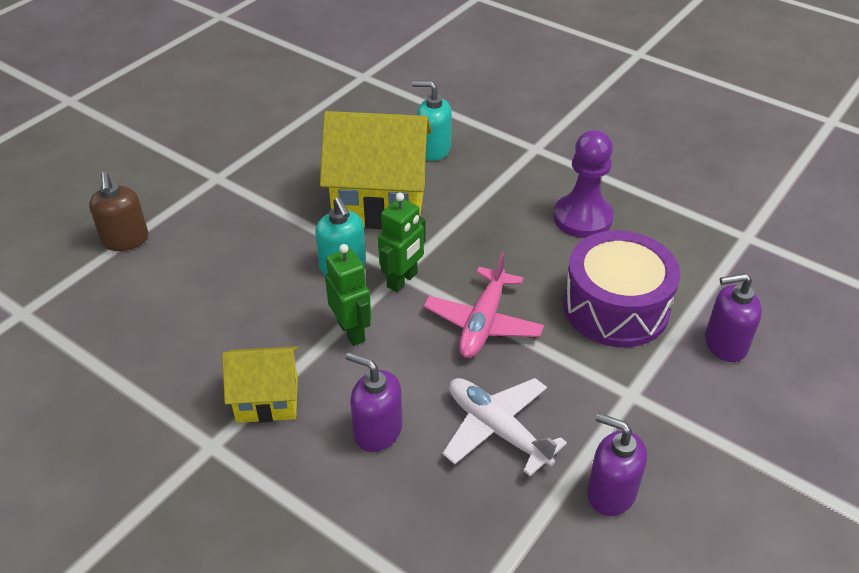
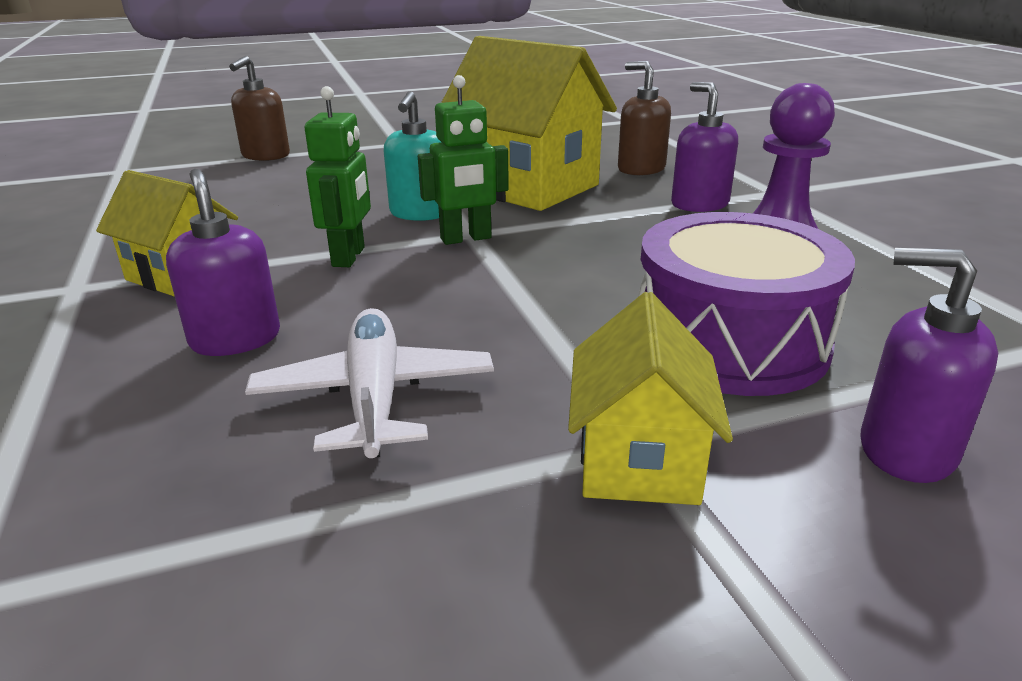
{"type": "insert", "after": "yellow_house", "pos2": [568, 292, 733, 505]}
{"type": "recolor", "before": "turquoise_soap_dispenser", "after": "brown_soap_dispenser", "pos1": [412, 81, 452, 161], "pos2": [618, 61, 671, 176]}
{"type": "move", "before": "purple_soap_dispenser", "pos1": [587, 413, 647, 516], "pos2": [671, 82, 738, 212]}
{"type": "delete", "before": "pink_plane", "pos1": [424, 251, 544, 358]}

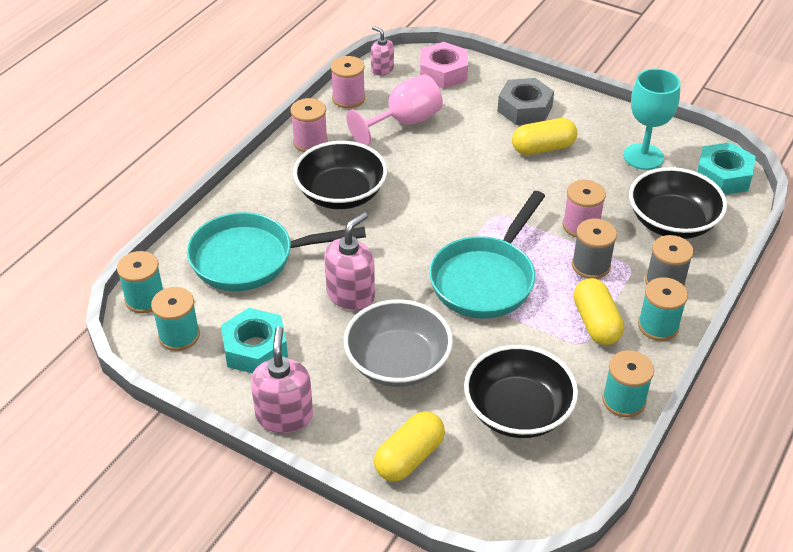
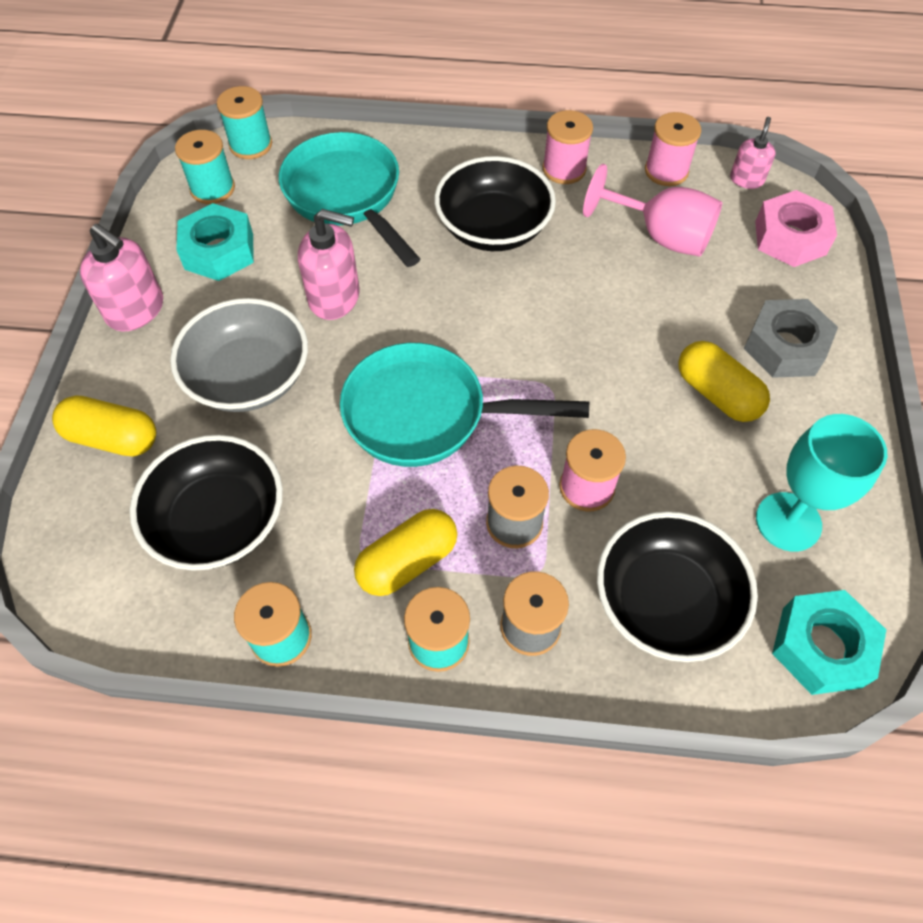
{"type": "rotate", "before": "pink_soap_dispenser", "pos1": [251, 326, 313, 433], "pos2": [80, 223, 163, 331], "turn": 60}

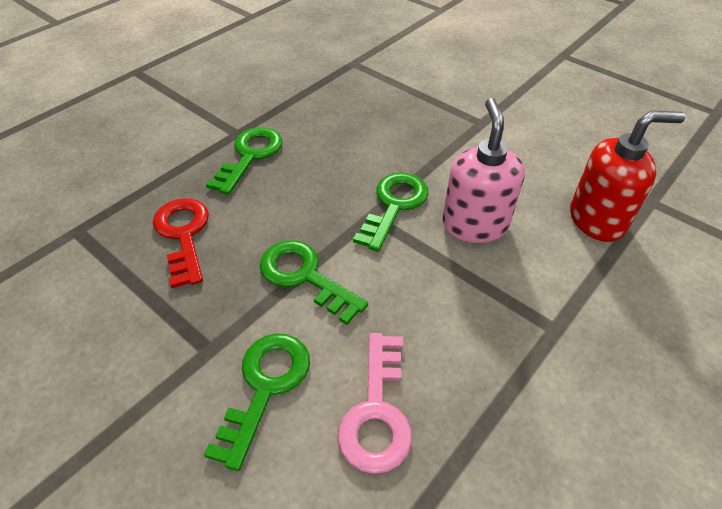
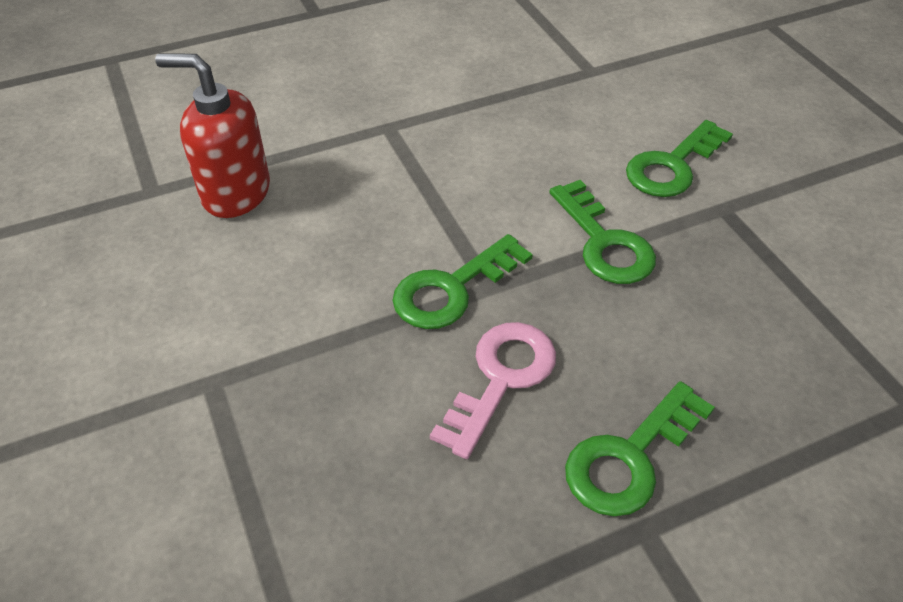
{"type": "move", "before": "pink_key", "pos1": [338, 333, 412, 474], "pos2": [430, 322, 556, 459]}
{"type": "delete", "before": "red_key", "pos1": [153, 198, 209, 288]}
{"type": "delete", "before": "pink_soap_dispenser", "pos1": [442, 98, 525, 243]}

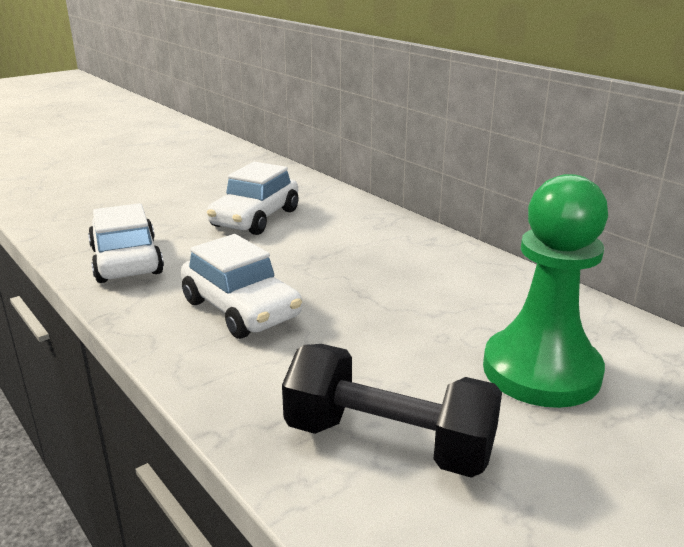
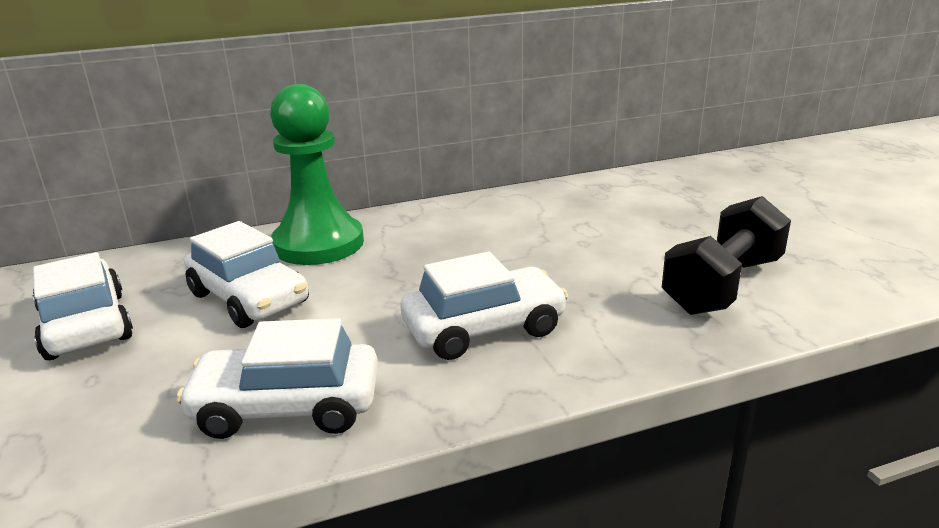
{"type": "insert", "after": "white_car", "pos2": [33, 252, 133, 360]}
{"type": "move", "before": "green_pawn", "pos1": [483, 174, 608, 408], "pos2": [270, 84, 364, 265]}

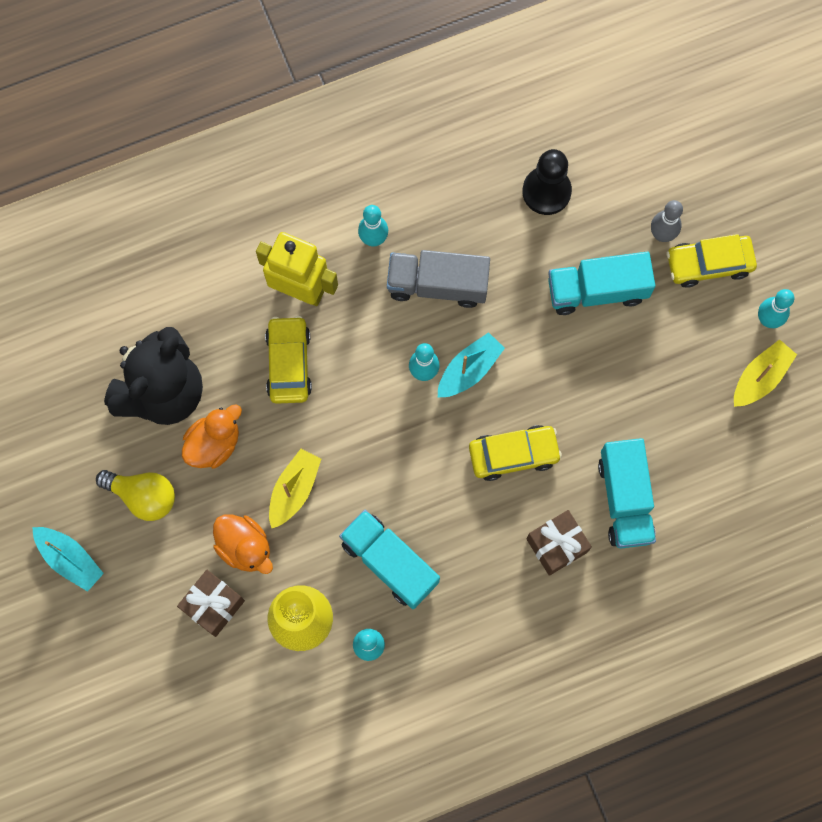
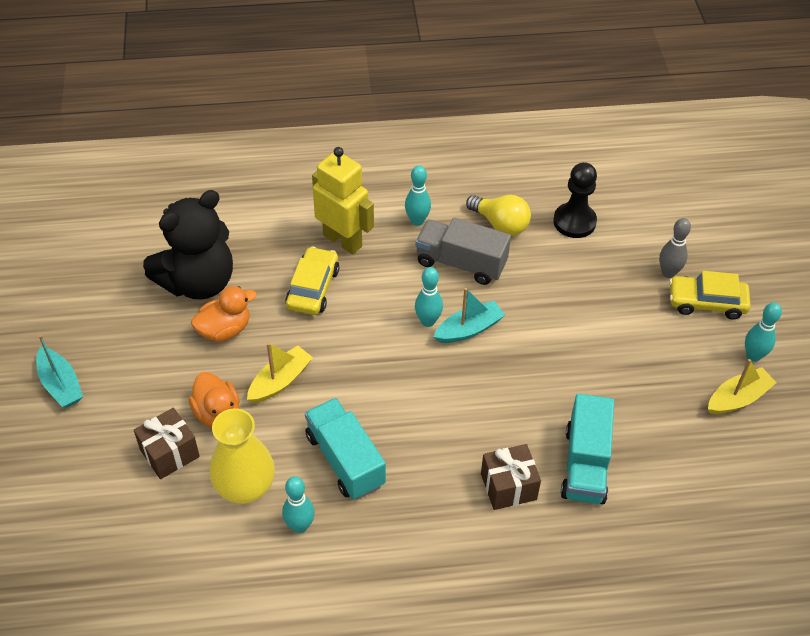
{"type": "move", "before": "yellow_light_bulb", "pos1": [96, 470, 175, 521], "pos2": [466, 195, 531, 236]}
{"type": "delete", "before": "yellow_car", "pos1": [469, 425, 562, 481]}
{"type": "delete", "before": "turquoise_truck", "pos1": [548, 252, 655, 315]}

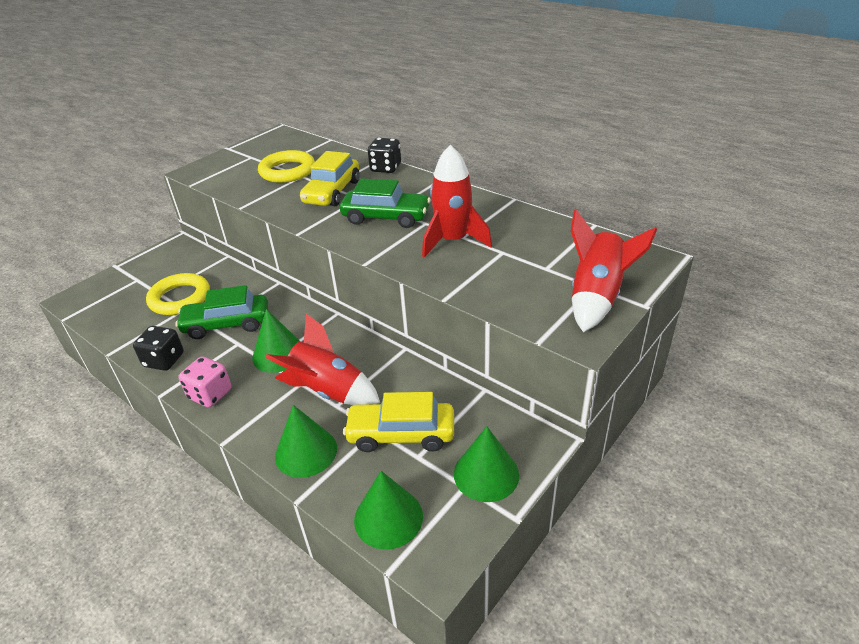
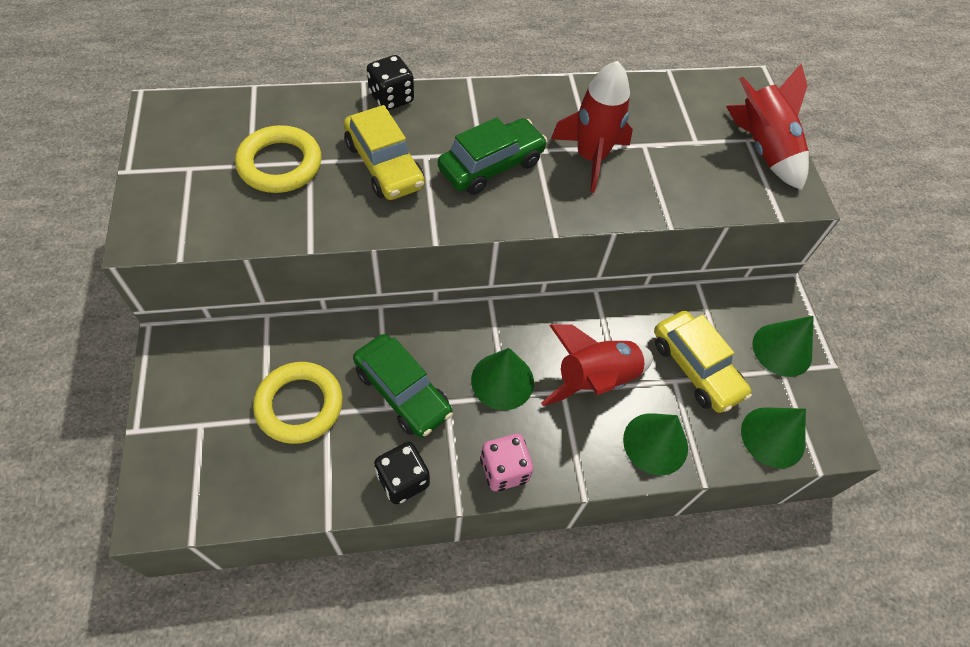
{"type": "rotate", "before": "green_car", "pos1": [175, 285, 268, 339], "pos2": [353, 334, 453, 438], "turn": -75}
{"type": "rotate", "before": "yellow_car", "pos1": [343, 392, 454, 452], "pos2": [654, 310, 752, 413], "turn": -75}

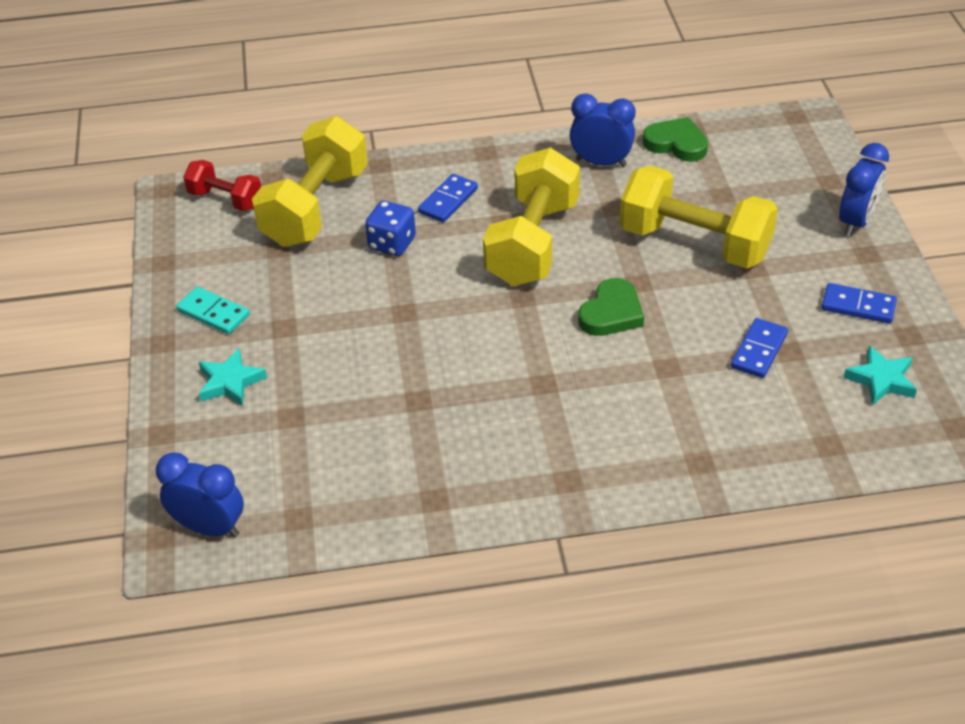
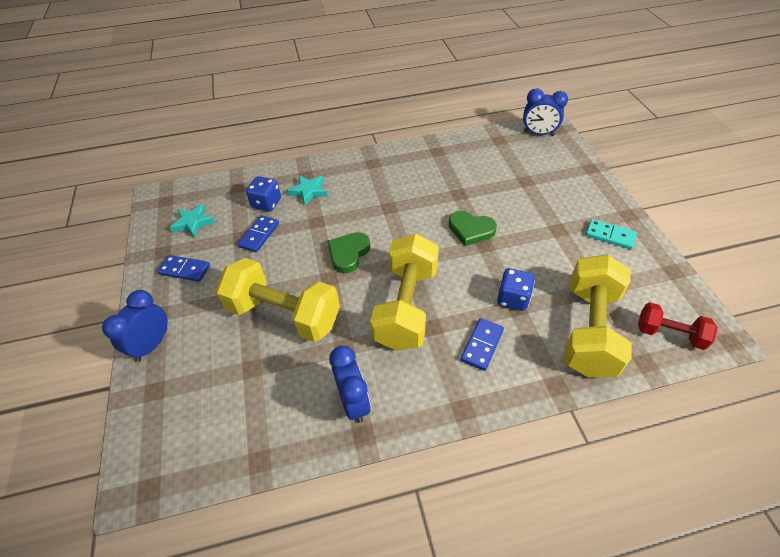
{"type": "insert", "after": "blue_dice", "pos2": [246, 176, 281, 211]}
{"type": "move", "before": "turquoise_star", "pos1": [199, 348, 267, 406], "pos2": [287, 175, 327, 206]}
{"type": "rotate", "before": "blue_clock", "pos1": [570, 94, 635, 167], "pos2": [329, 346, 371, 423], "turn": -120}
{"type": "move", "before": "green_heart", "pos1": [643, 117, 708, 162], "pos2": [449, 211, 497, 246]}

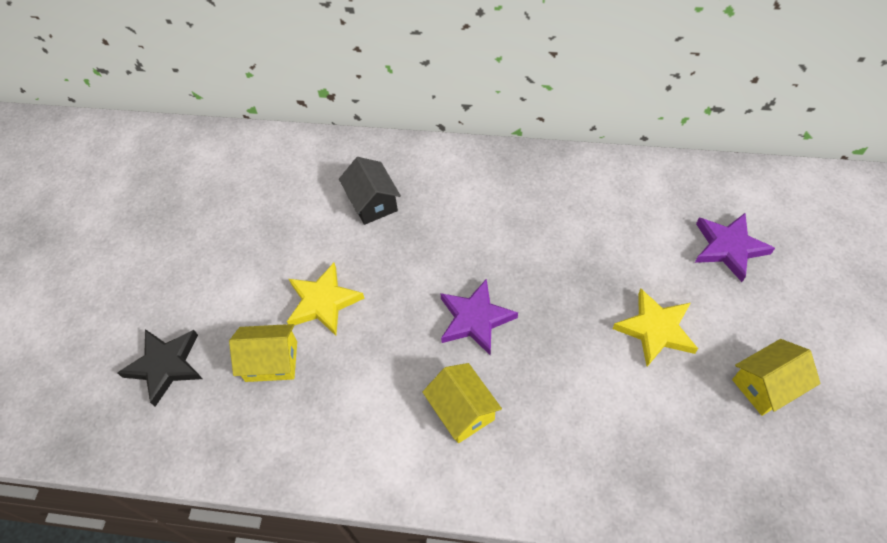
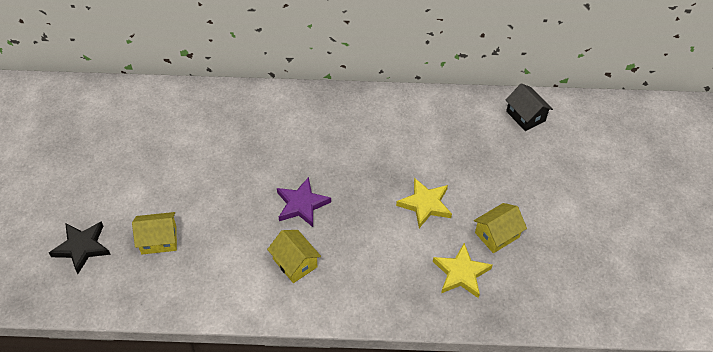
{"type": "move", "before": "yellow_star", "pos1": [287, 263, 365, 336], "pos2": [433, 243, 493, 298]}
{"type": "move", "before": "black_house", "pos1": [339, 157, 401, 225], "pos2": [506, 83, 553, 131]}
{"type": "delete", "before": "purple_star", "pos1": [695, 213, 775, 282]}

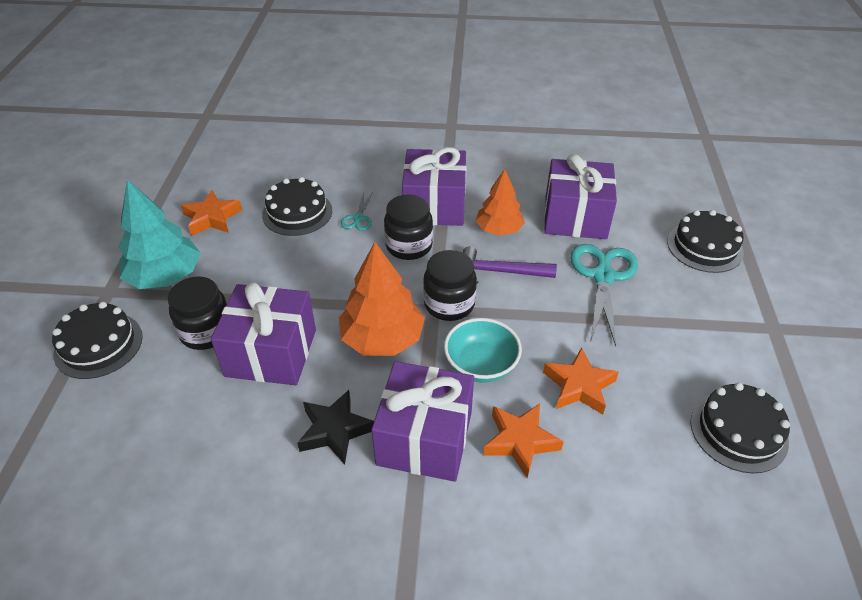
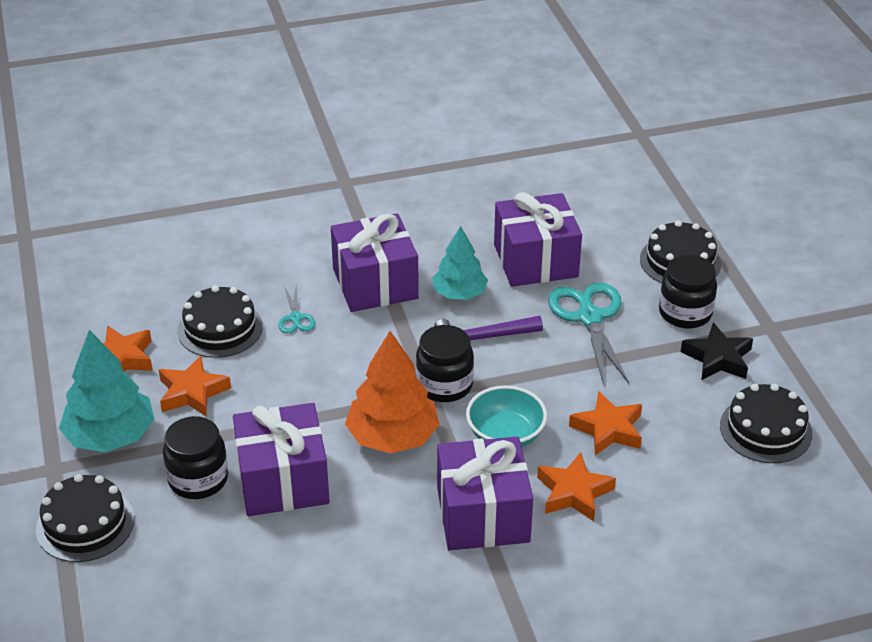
{"type": "insert", "after": "orange_star", "pos2": [159, 356, 231, 417]}
{"type": "recolor", "before": "orange_tree", "after": "turquoise_tree", "pos1": [476, 169, 525, 236], "pos2": [432, 226, 488, 300]}
{"type": "move", "before": "black_jar", "pos1": [384, 195, 433, 260], "pos2": [659, 255, 717, 328]}
{"type": "move", "before": "black_star", "pos1": [297, 390, 374, 465], "pos2": [681, 323, 753, 380]}

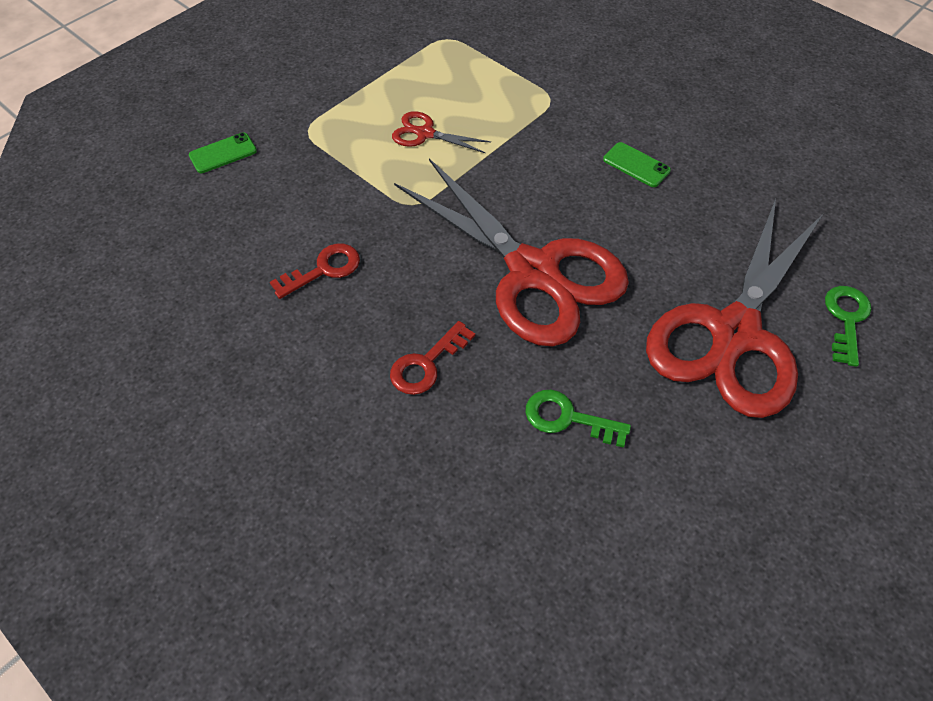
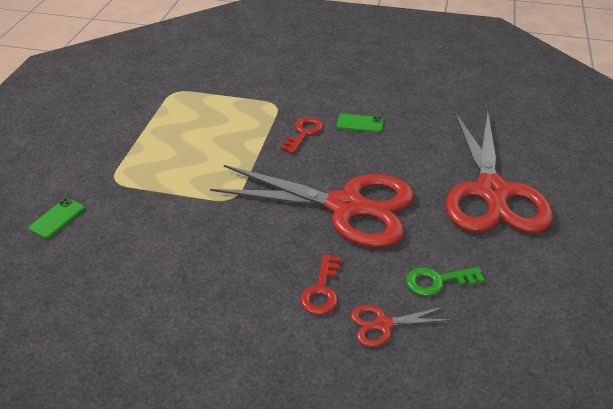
{"type": "move", "before": "red_key", "pos1": [270, 243, 360, 299], "pos2": [280, 117, 323, 153]}
{"type": "move", "before": "red_scissors", "pos1": [392, 111, 491, 153], "pos2": [350, 305, 452, 347]}
{"type": "delete", "before": "green_key", "pos1": [825, 286, 871, 367]}

